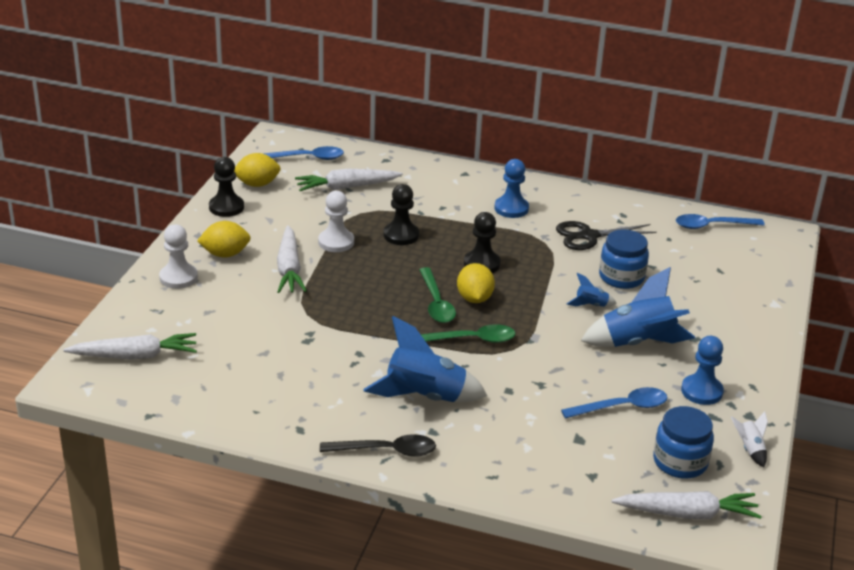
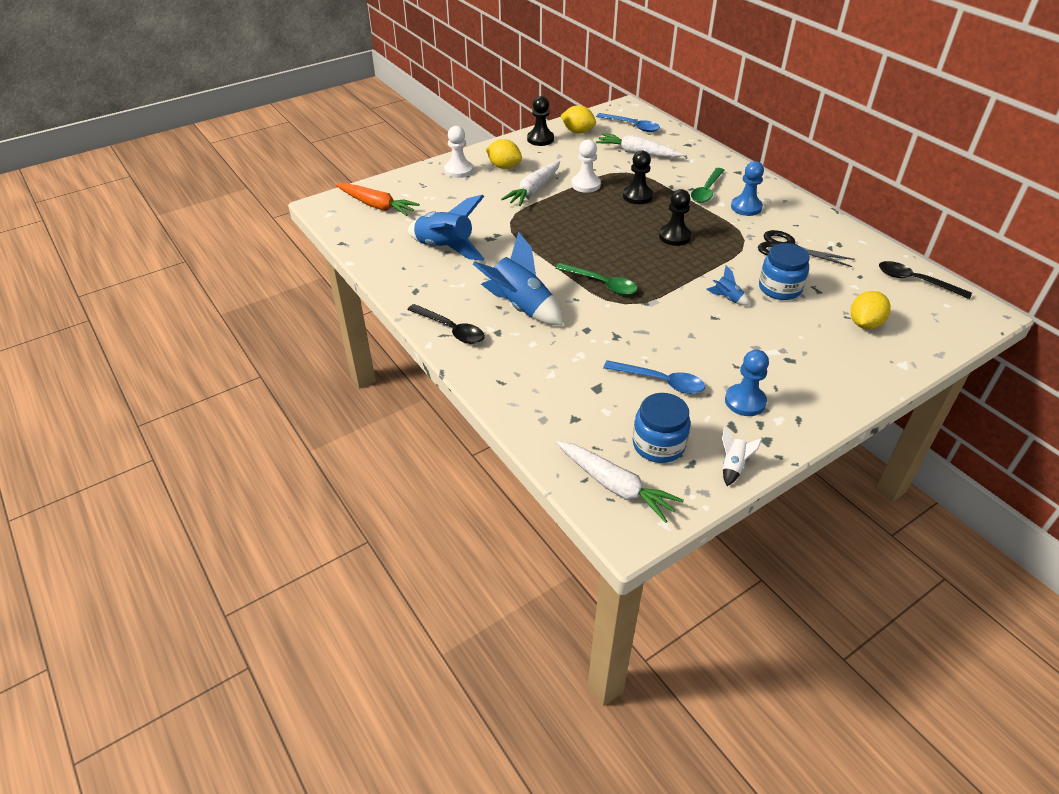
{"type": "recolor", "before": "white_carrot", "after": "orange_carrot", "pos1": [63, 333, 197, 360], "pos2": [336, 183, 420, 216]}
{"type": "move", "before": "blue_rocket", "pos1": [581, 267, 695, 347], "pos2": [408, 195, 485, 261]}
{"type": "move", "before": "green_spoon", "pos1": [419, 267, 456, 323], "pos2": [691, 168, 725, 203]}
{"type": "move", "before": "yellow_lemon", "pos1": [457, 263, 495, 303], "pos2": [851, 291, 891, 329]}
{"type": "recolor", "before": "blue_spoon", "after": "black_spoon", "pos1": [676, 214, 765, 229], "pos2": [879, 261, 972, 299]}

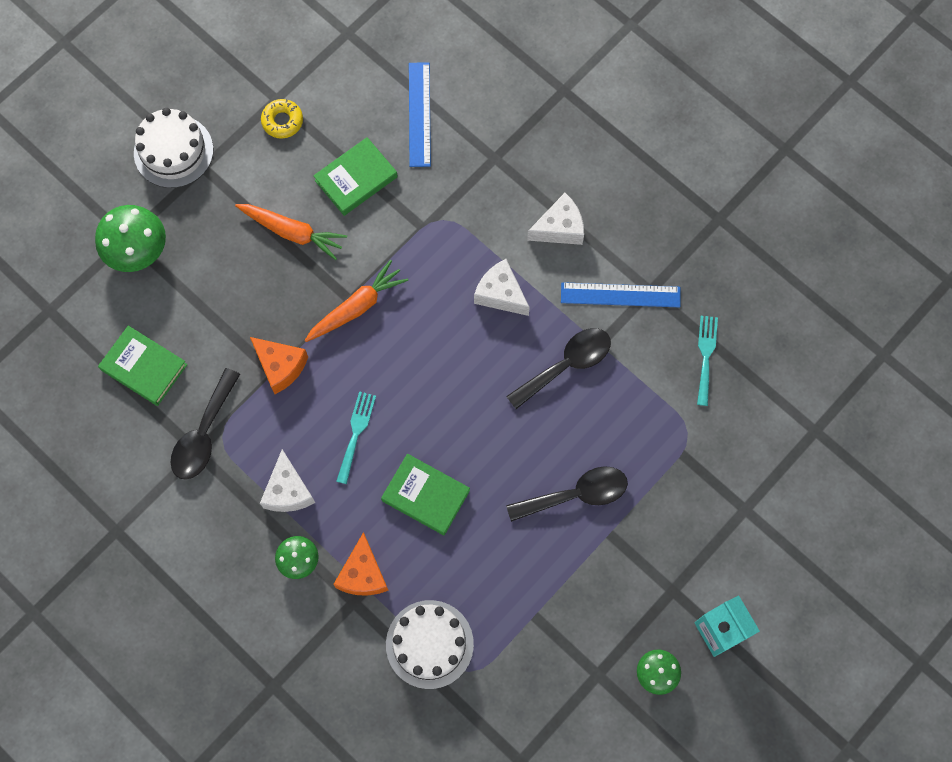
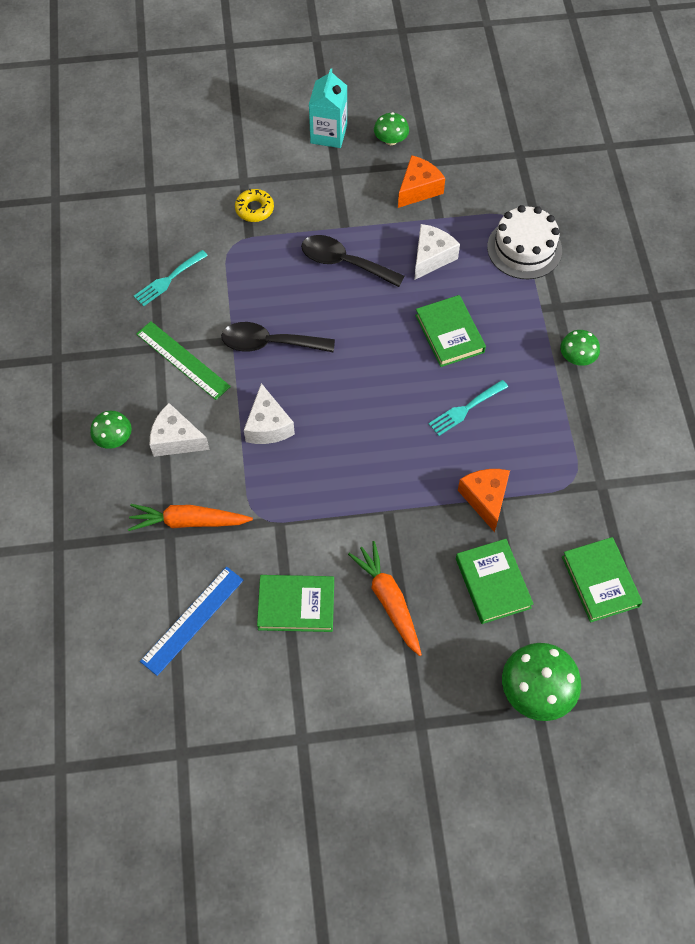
{"type": "insert", "after": "green_mushroom", "pos2": [90, 411, 132, 449]}
{"type": "move", "before": "orange_carrot", "pos1": [305, 260, 408, 342], "pos2": [128, 504, 253, 531]}
{"type": "recolor", "before": "blue_ruler", "after": "green_ruler", "pos1": [561, 282, 680, 307], "pos2": [136, 321, 231, 400]}
{"type": "move", "before": "yellow_donut", "pos1": [261, 99, 303, 139], "pos2": [235, 189, 274, 222]}
{"type": "move", "before": "orange_cheese", "pos1": [333, 532, 389, 596], "pos2": [398, 155, 445, 208]}
{"type": "move", "before": "white_cheese", "pos1": [260, 449, 315, 512], "pos2": [414, 224, 460, 280]}
{"type": "insert", "after": "green_book", "pos2": [456, 539, 534, 624]}
{"type": "delete", "before": "white_cake", "pos1": [134, 108, 213, 188]}
{"type": "delete", "before": "black_spoon", "pos1": [171, 368, 240, 480]}

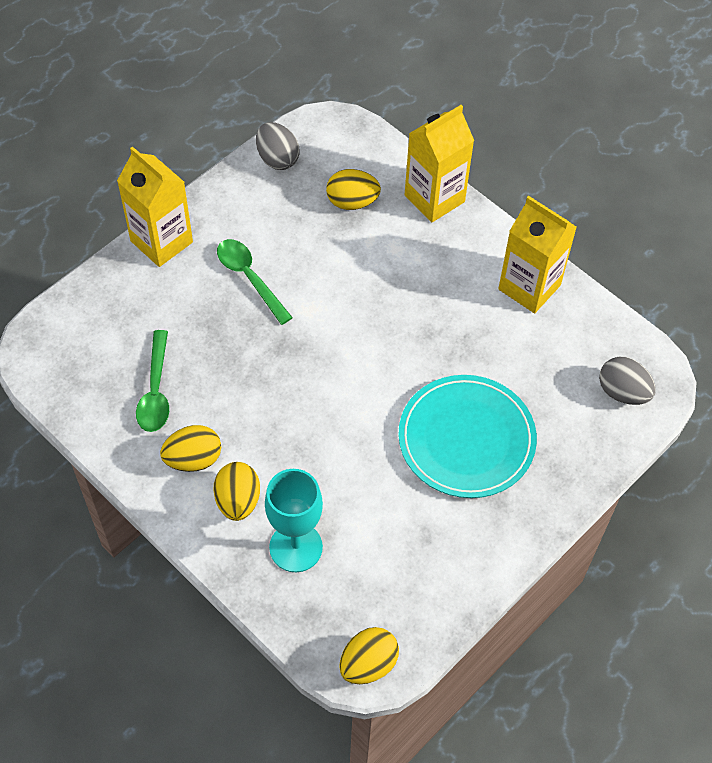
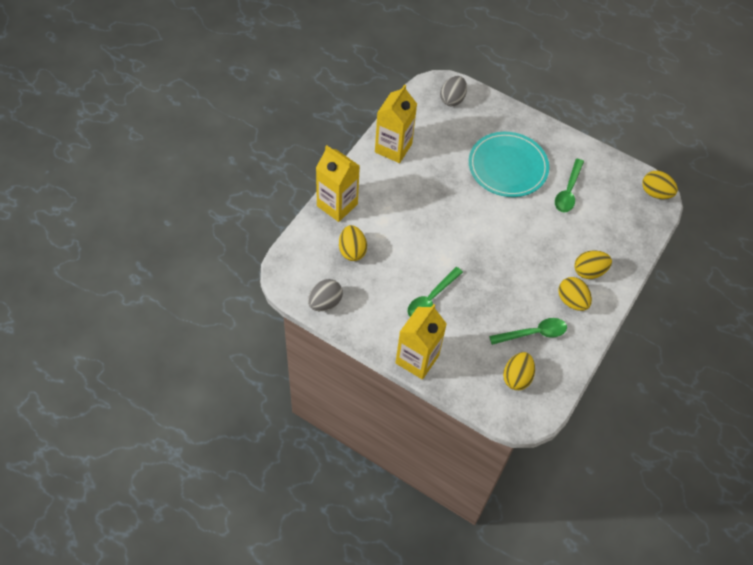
{"type": "insert", "after": "yellow_egg", "pos2": [503, 352, 535, 390]}
{"type": "insert", "after": "green_spoon", "pos2": [555, 159, 584, 213]}
{"type": "delete", "before": "turquoise_goblet", "pos1": [265, 469, 323, 572]}

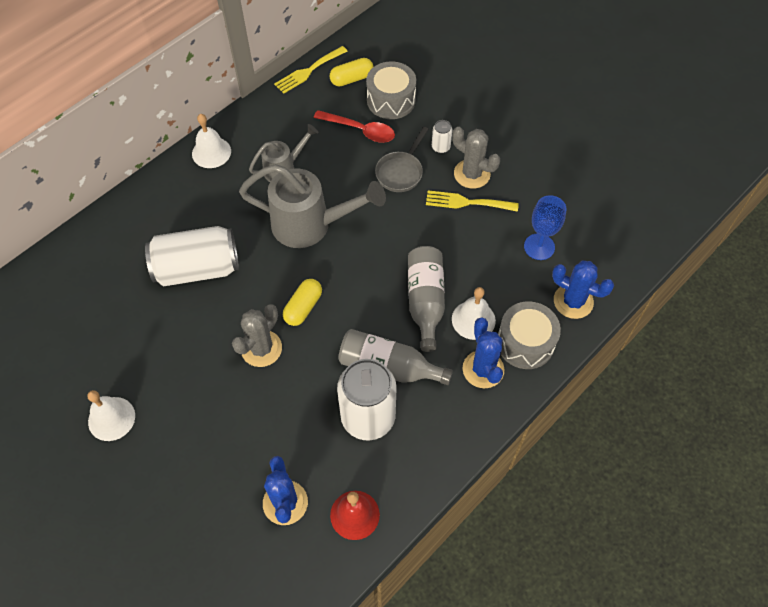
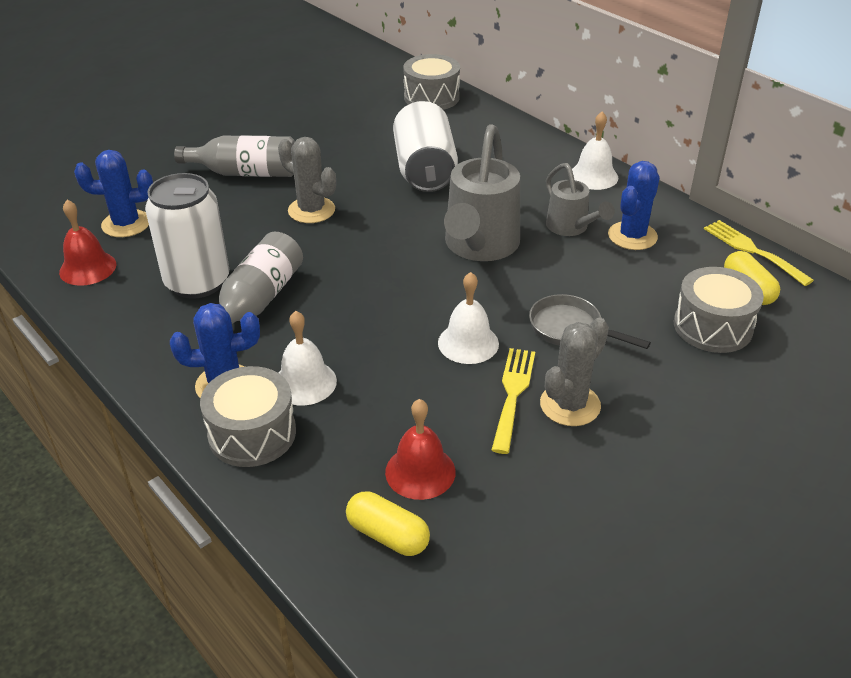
{"type": "move", "before": "grey_bottle", "pos1": [408, 246, 445, 352], "pos2": [174, 135, 295, 177]}
{"type": "move", "before": "yellow_capsule", "pos1": [283, 279, 322, 326], "pos2": [346, 491, 430, 556]}
{"type": "replace", "before": "blue_goblet", "after": "red_bell", "pos1": [524, 195, 566, 260], "pos2": [385, 399, 456, 500]}
{"type": "insert", "after": "grey_drum", "pos2": [403, 54, 460, 110]}
{"type": "move", "before": "white_bell", "pos1": [87, 390, 135, 441], "pos2": [438, 272, 499, 364]}
{"type": "move", "before": "blue_cactus", "pos1": [552, 261, 614, 319], "pos2": [608, 161, 660, 250]}
{"type": "delete", "before": "red_spoon", "pos1": [314, 110, 395, 143]}
{"type": "delete", "before": "white_can", "pos1": [432, 120, 452, 153]}

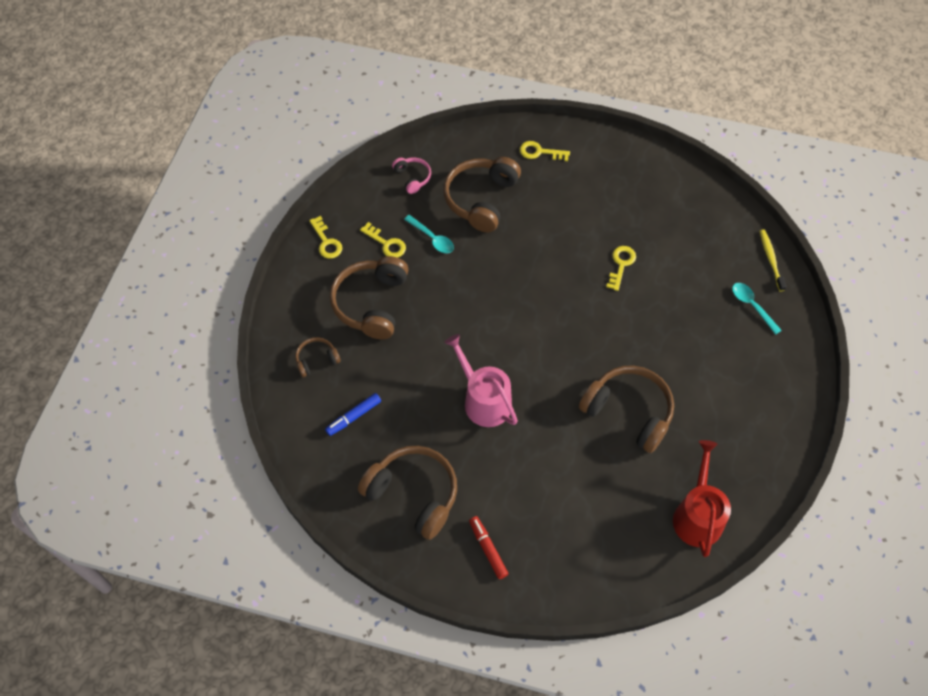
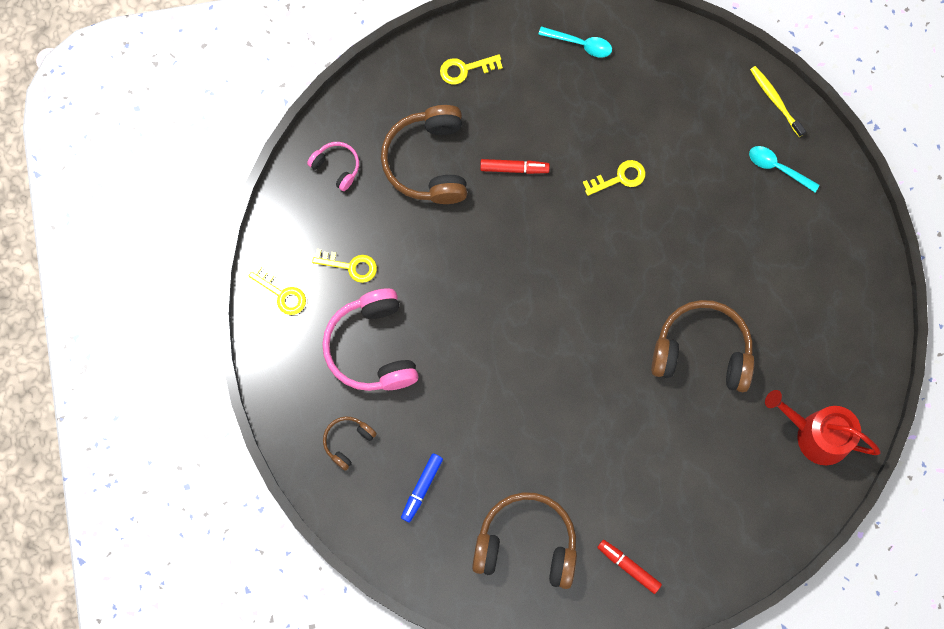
{"type": "recolor", "before": "brown_headphones", "after": "pink_headphones", "pos1": [330, 256, 409, 340], "pos2": [322, 288, 419, 391]}
{"type": "insert", "after": "red_marker", "pos2": [480, 159, 550, 174]}
{"type": "move", "before": "turquoise_spoon", "pos1": [404, 215, 454, 253], "pos2": [538, 26, 612, 58]}
{"type": "rotate", "before": "yellow_key", "pos1": [606, 246, 636, 291], "pos2": [583, 160, 646, 196], "turn": 75}
{"type": "rotate", "before": "red_watering_can", "pos1": [673, 440, 731, 557], "pos2": [765, 390, 881, 465], "turn": -45}
{"type": "delete", "before": "pink_watering_can", "pos1": [444, 334, 518, 427]}

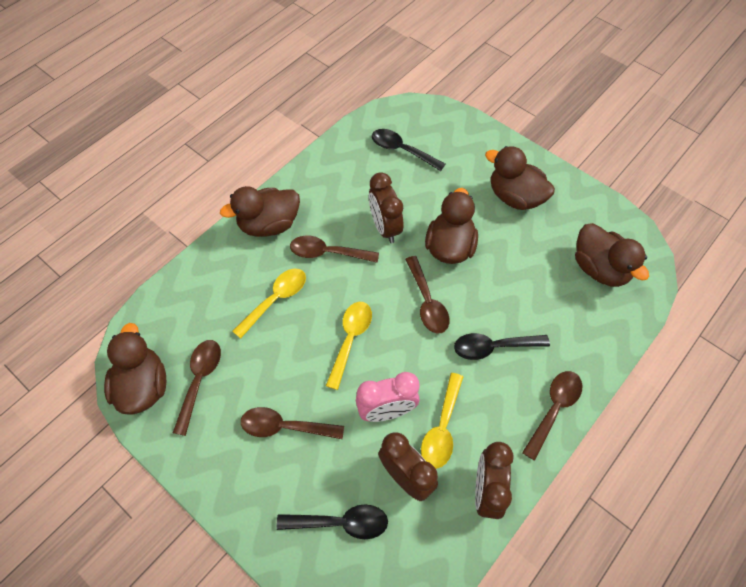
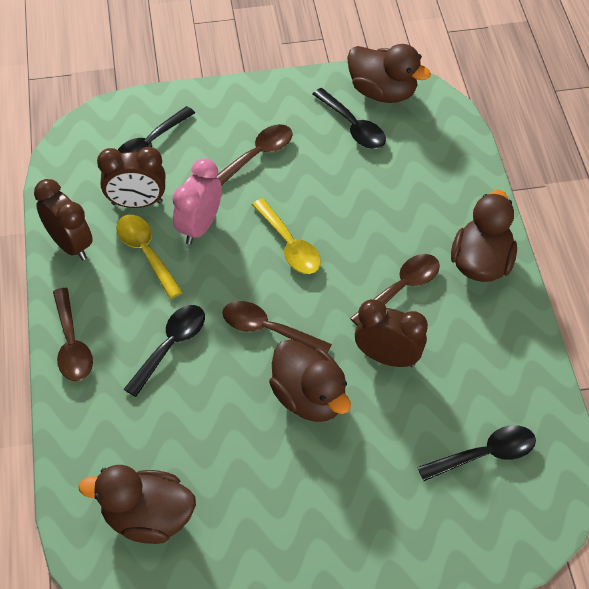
{"type": "recolor", "before": "brown_spoon", "after": "black_spoon", "pos1": [173, 340, 221, 436], "pos2": [312, 88, 386, 149]}
{"type": "delete", "before": "yellow_spoon", "pos1": [232, 269, 306, 339]}
{"type": "delete", "before": "brown_duck", "pos1": [485, 146, 555, 210]}

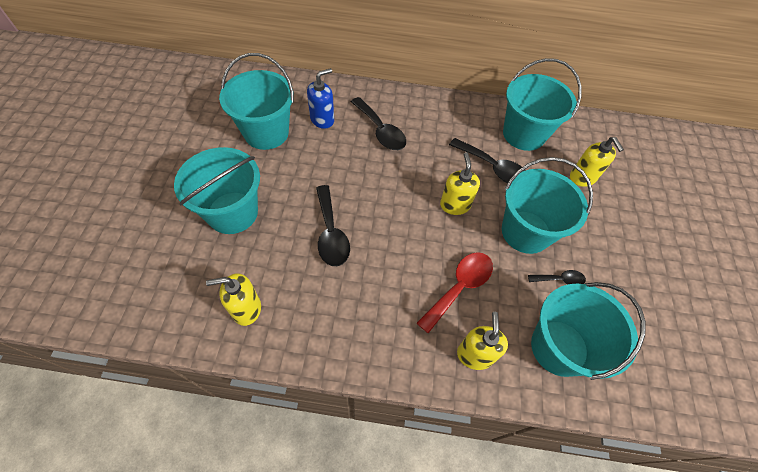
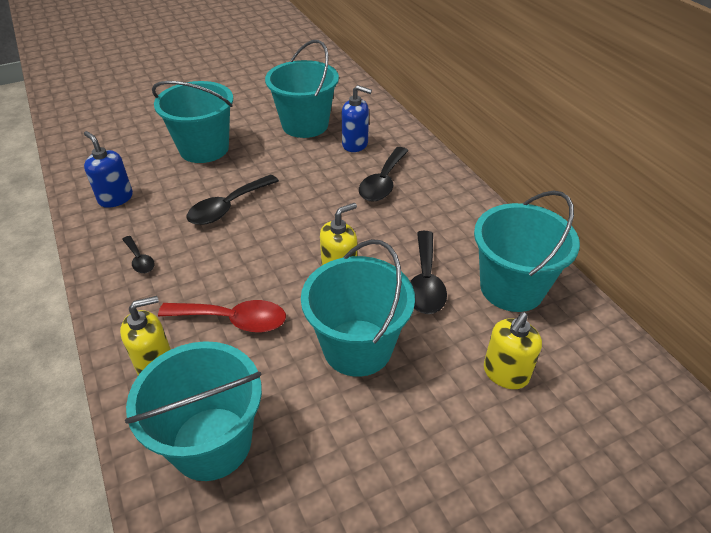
{"type": "recolor", "before": "yellow_soap_dispenser", "after": "blue_soap_dispenser", "pos1": [206, 273, 261, 326], "pos2": [84, 131, 133, 208]}
{"type": "move", "before": "black_spoon", "pos1": [528, 270, 586, 285], "pos2": [122, 236, 154, 273]}

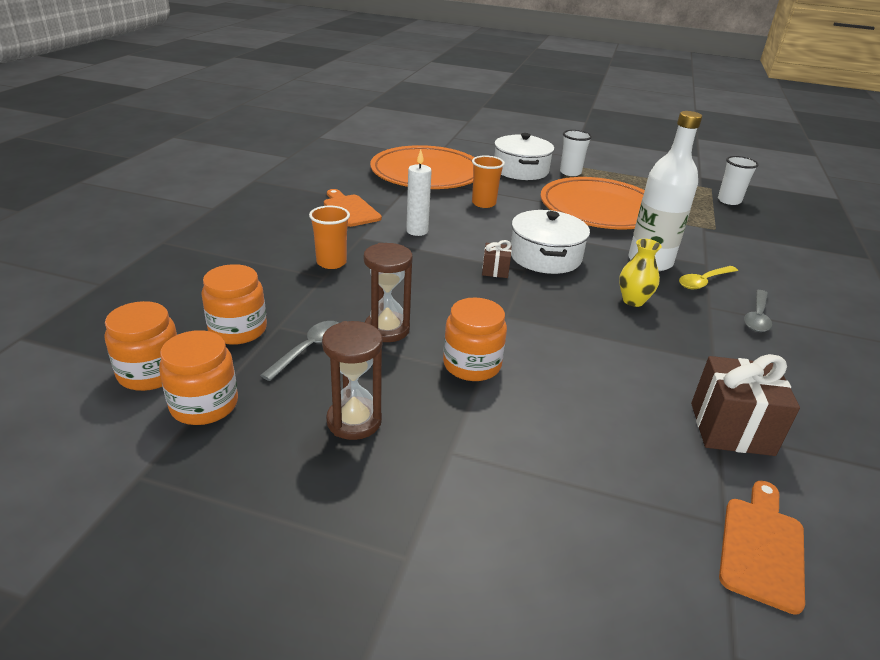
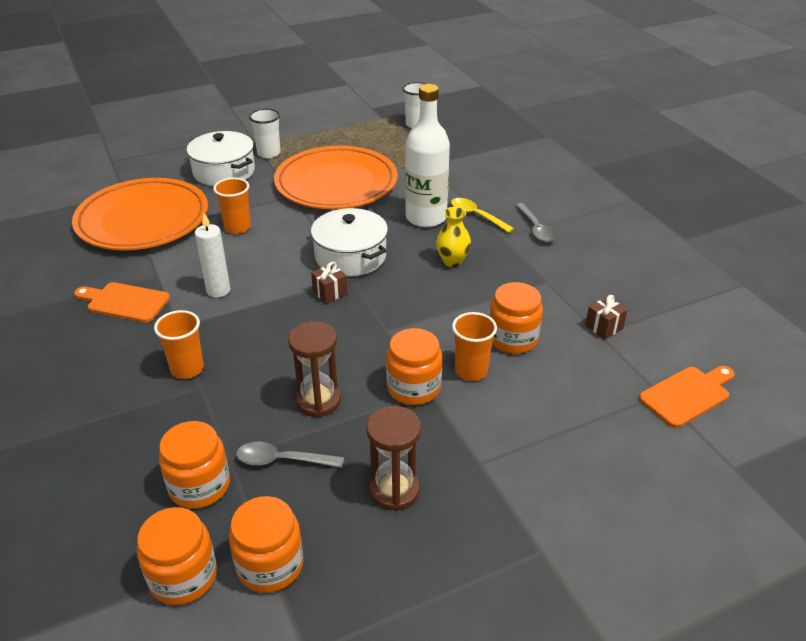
{"type": "rotate", "before": "grey_spoon", "pos1": [260, 321, 338, 381], "pos2": [236, 442, 344, 468], "turn": -75}
{"type": "rotate", "before": "yellow_spoon", "pos1": [679, 266, 738, 289], "pos2": [451, 198, 514, 233], "turn": 120}
{"type": "insert", "after": "orange_cup", "pos2": [452, 312, 497, 381]}
{"type": "insert", "after": "orange_jar", "pos2": [489, 282, 543, 354]}
{"type": "resize", "before": "brown_gift", "pos1": [691, 354, 800, 456], "pos2": [585, 295, 627, 339], "scale": 0.52}
{"type": "rotate", "before": "orange_cutting_board", "pos1": [719, 481, 805, 615], "pos2": [639, 366, 735, 428], "turn": 75}

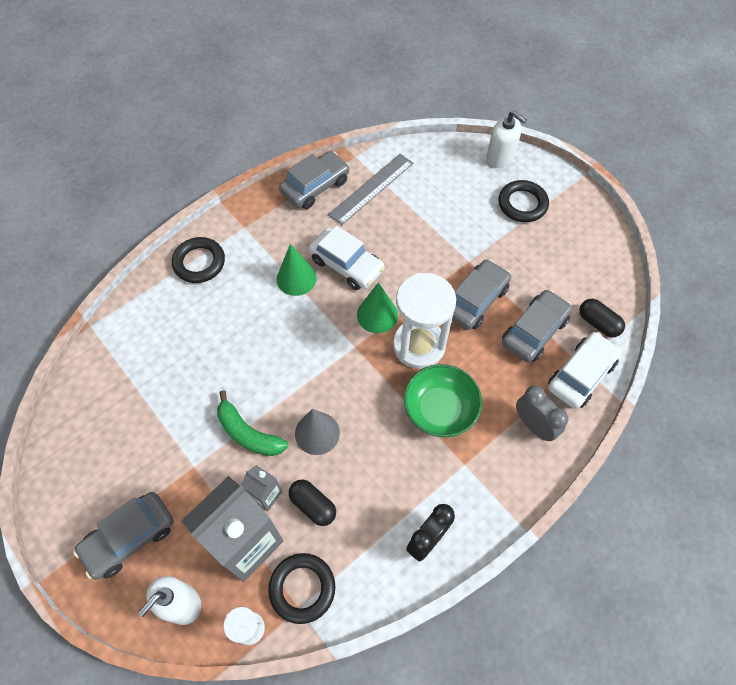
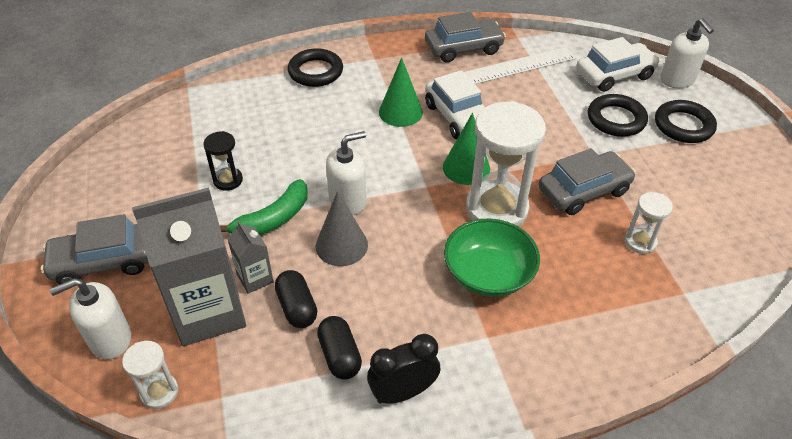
{"type": "insert", "after": "black_hourglass", "pos2": [203, 131, 243, 191]}
{"type": "rotate", "before": "green_banana", "pos1": [217, 390, 288, 456], "pos2": [220, 179, 308, 235], "turn": -105}
{"type": "move", "before": "black_capsule", "pos1": [579, 299, 625, 337], "pos2": [317, 316, 362, 380]}
{"type": "insert", "after": "white_soap_dispenser", "pos2": [326, 131, 367, 215]}
{"type": "recolor", "before": "grey_ruler", "after": "white_ruler", "pos1": [328, 154, 413, 225], "pos2": [464, 47, 577, 84]}
{"type": "move", "before": "white_car", "pos1": [548, 332, 621, 409], "pos2": [576, 37, 660, 92]}
{"type": "move", "before": "black_ring", "pos1": [268, 553, 335, 624], "pos2": [588, 94, 648, 137]}
{"type": "replace", "before": "grey_car", "after": "white_hourglass", "pos1": [502, 290, 572, 362], "pos2": [625, 192, 673, 254]}
{"type": "delete", "before": "grey_clock", "pos1": [516, 386, 568, 441]}

